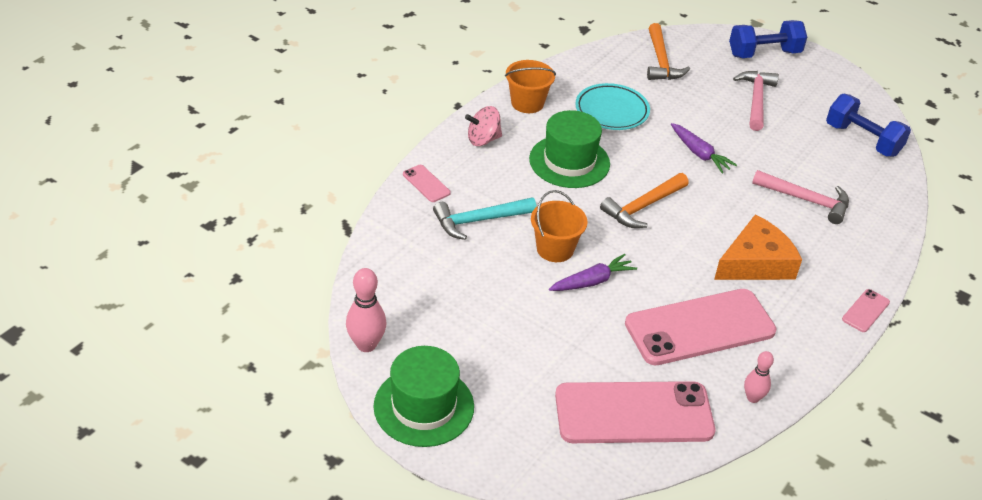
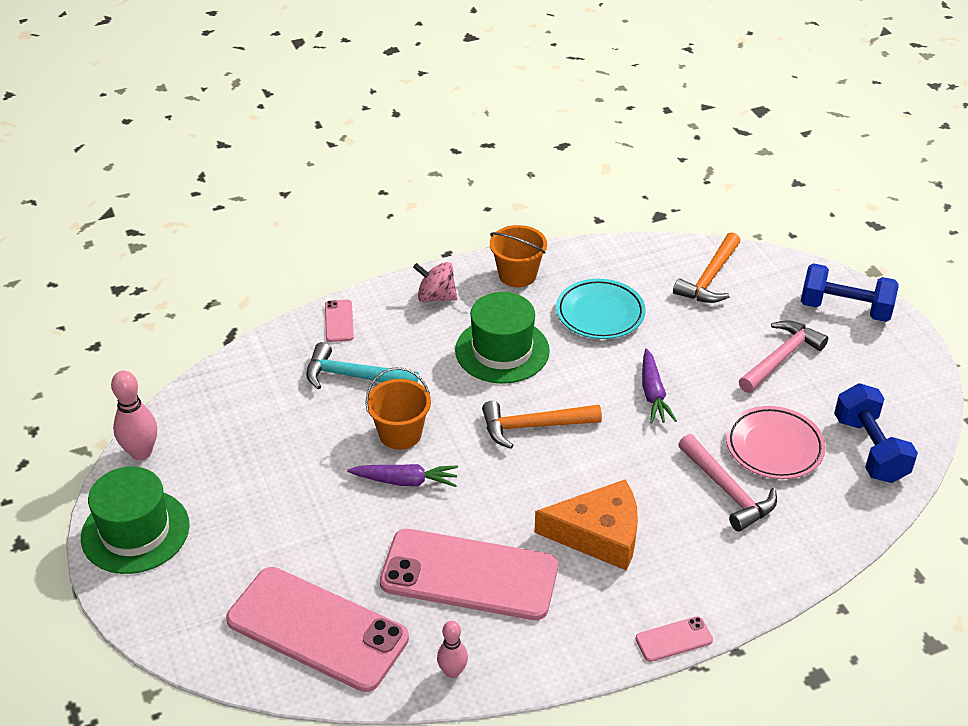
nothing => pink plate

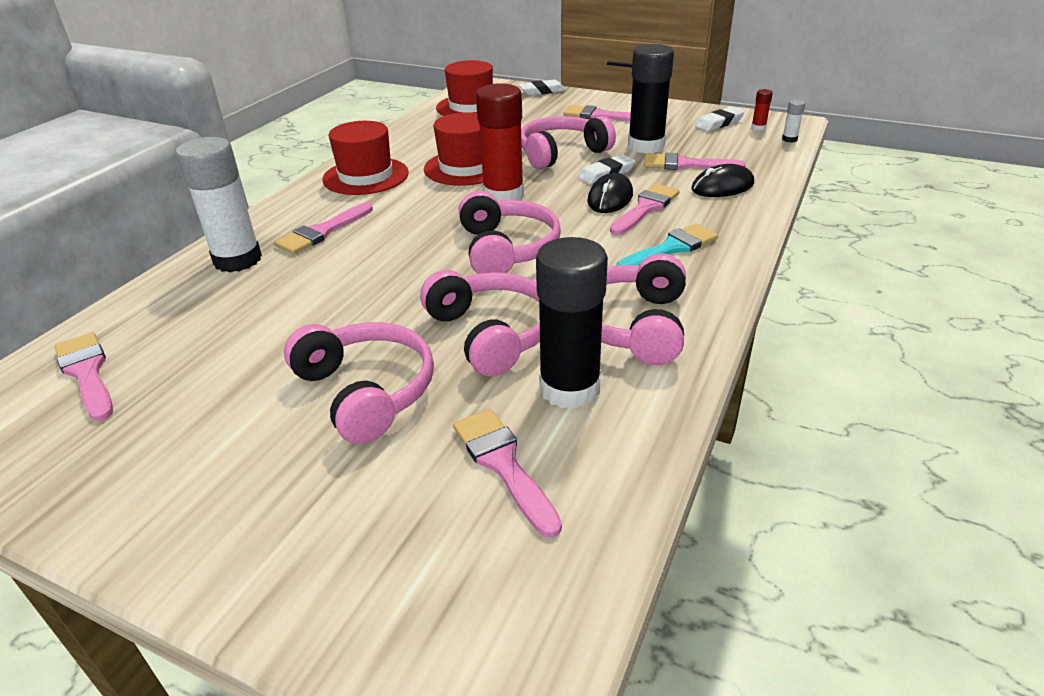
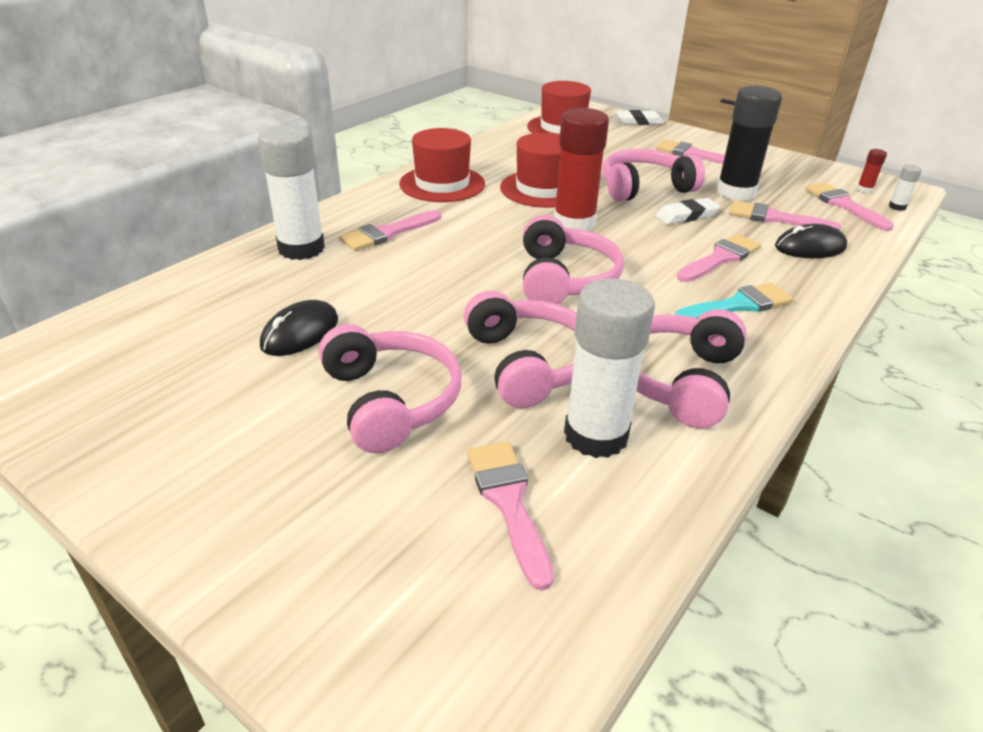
snow-white gum eraser (no. 3 from left) => nothing
pink paint brush (no. 1 from left in the first image) => pink paint brush (no. 6 from left), shifted
jet-black mouse (no. 1 from left), shifted
jet-black glue (no. 1 from left) => snow-white glue (no. 2 from left)

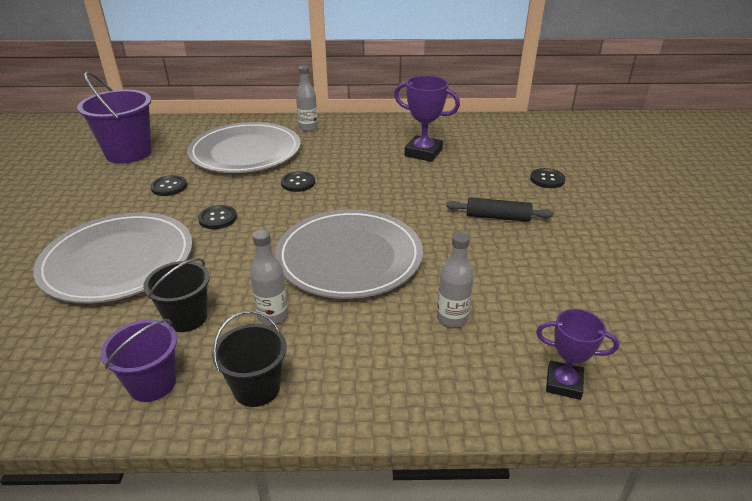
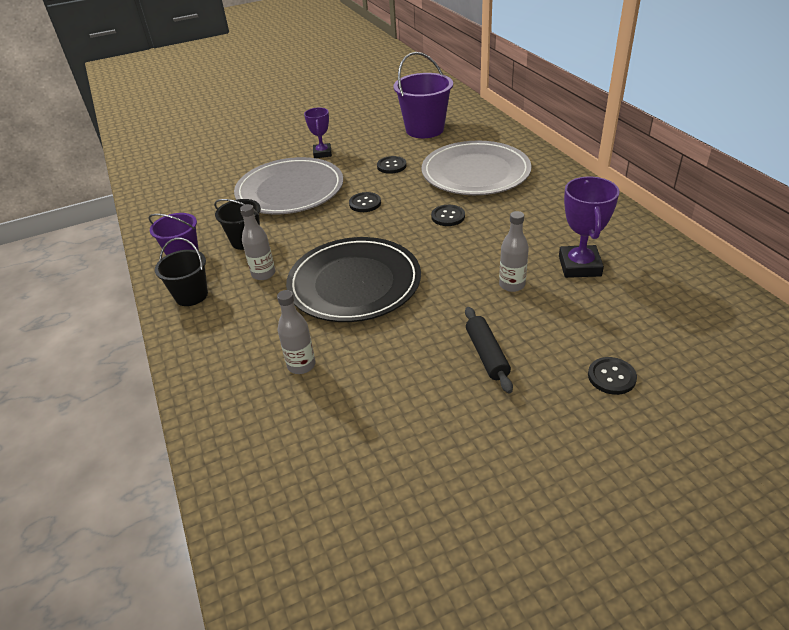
gray bottle (no. 2 from left in the first image) => gray bottle (no. 3 from left), shifted
purple prize cup (no. 2 from left in the first image) => purple prize cup (no. 1 from left), shifted
gray plate (no. 3 from left) => jet-black plate

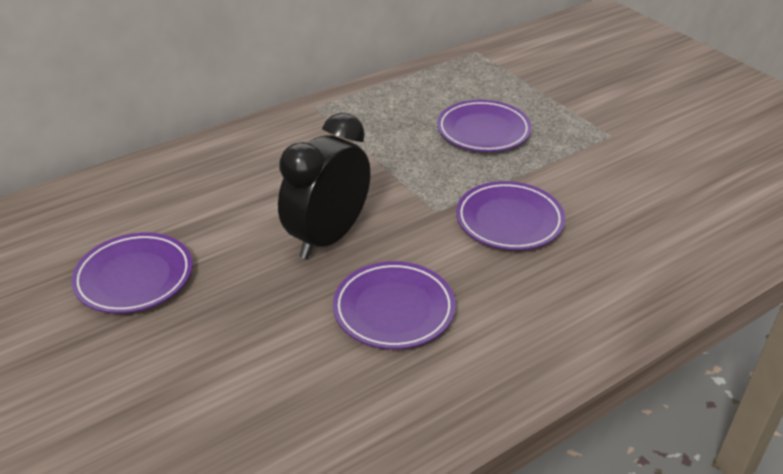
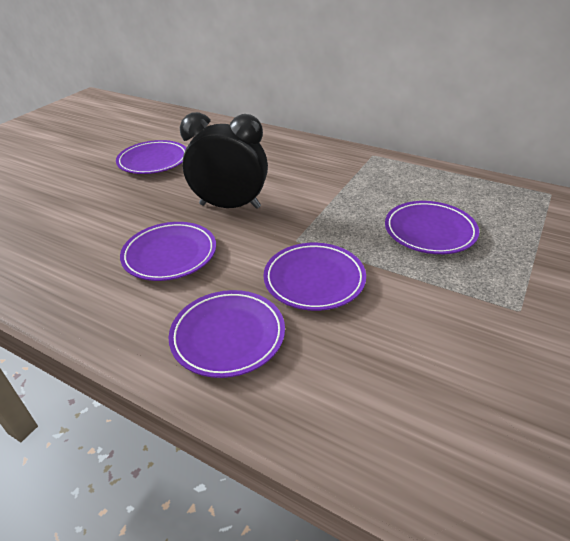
nothing => purple plate (no. 3 from left)

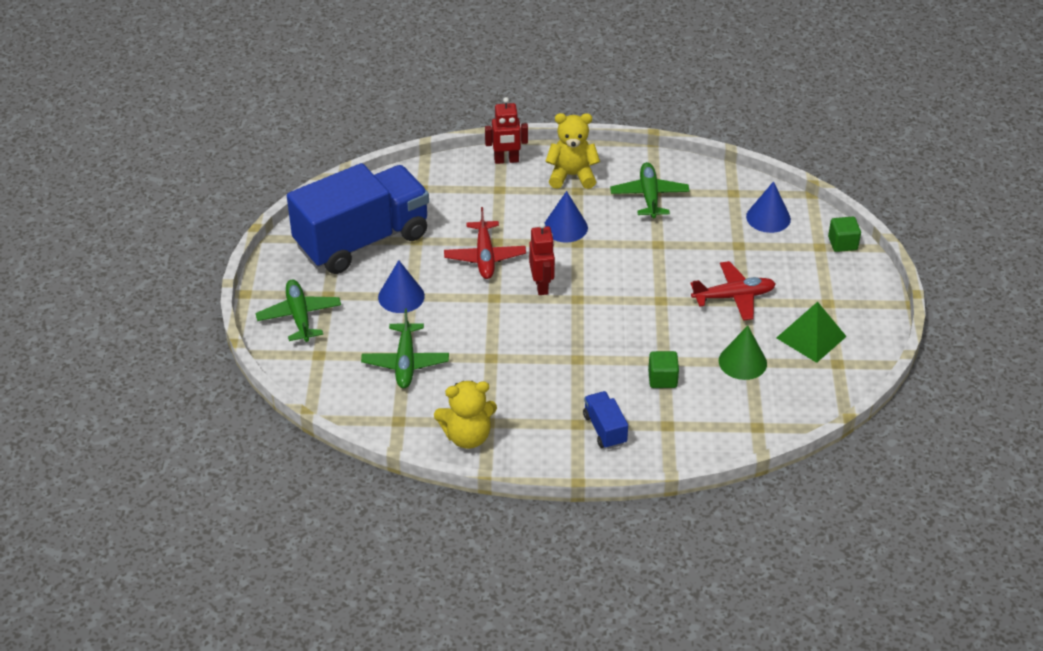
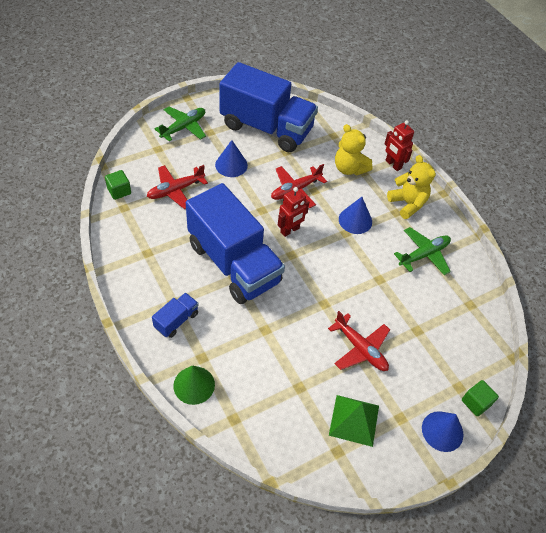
nothing => royal blue toy truck (no. 2 from left)
bright yellow stuffed bear (no. 1 from left), shifted
leaf-green cube (no. 1 from left), shifted
leaf-green solid cone, shifted
royal blue solid cone (no. 3 from left), shifted
leaf-green toy plane (no. 2 from left) => scarlet toy plane (no. 1 from left)

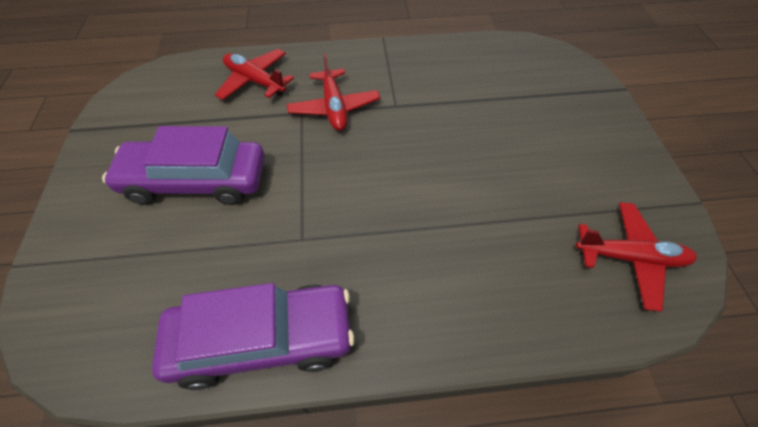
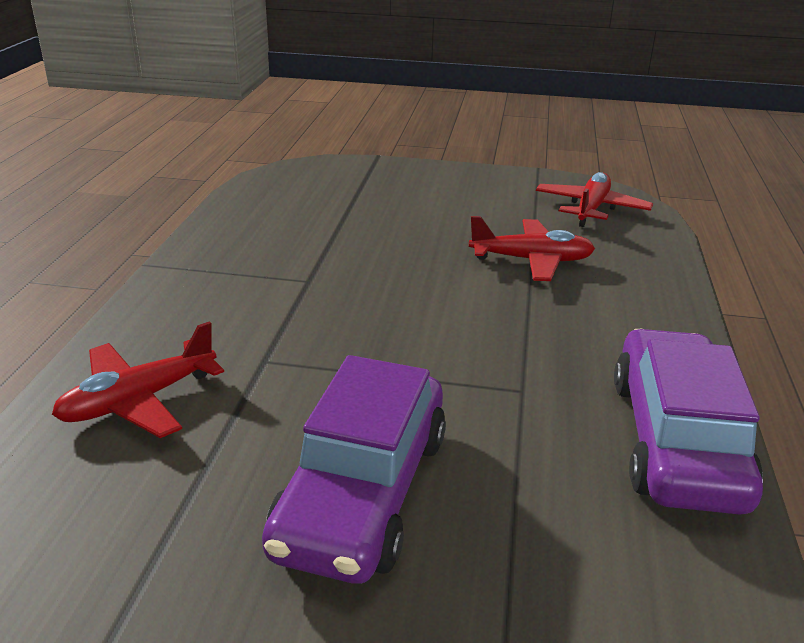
scarlet toy plane (no. 2 from left), shifted

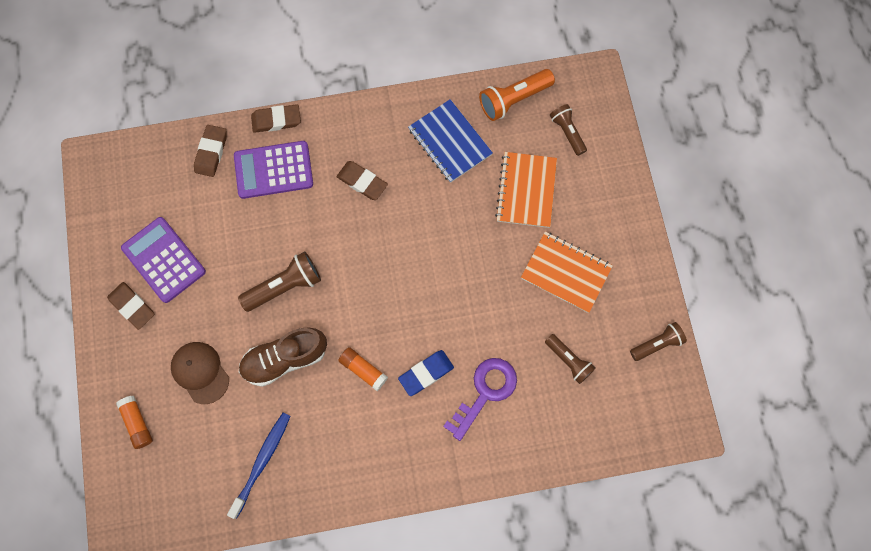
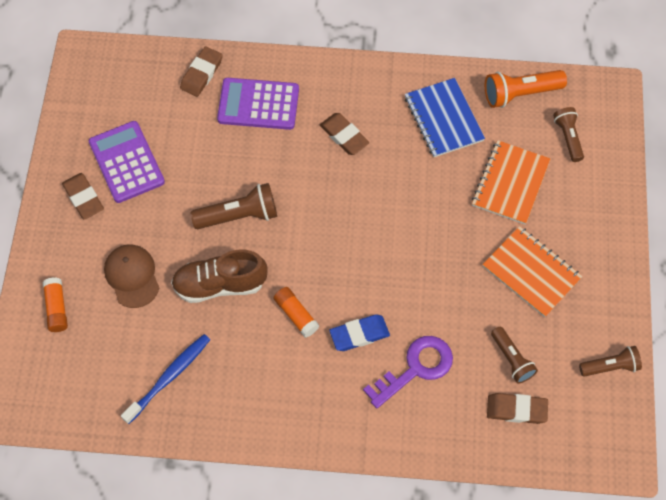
russet gum eraser (no. 3 from left in the first image) => russet gum eraser (no. 4 from left), shifted

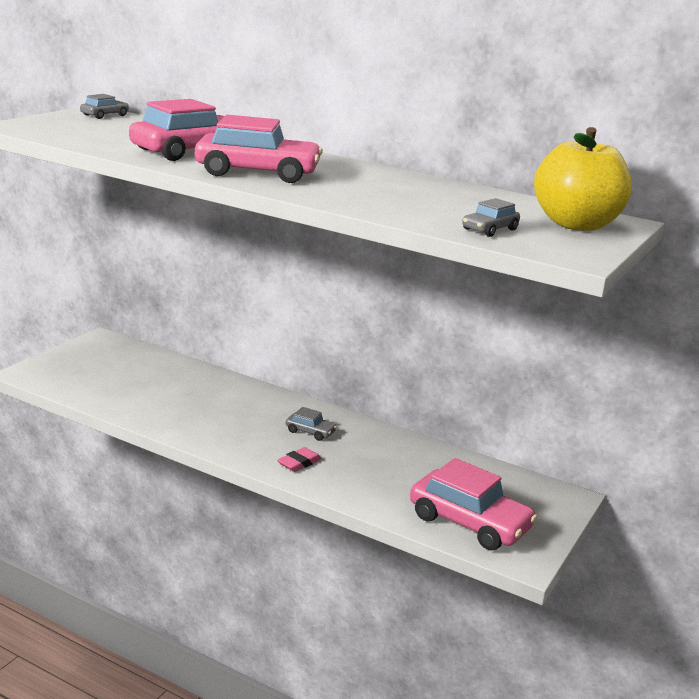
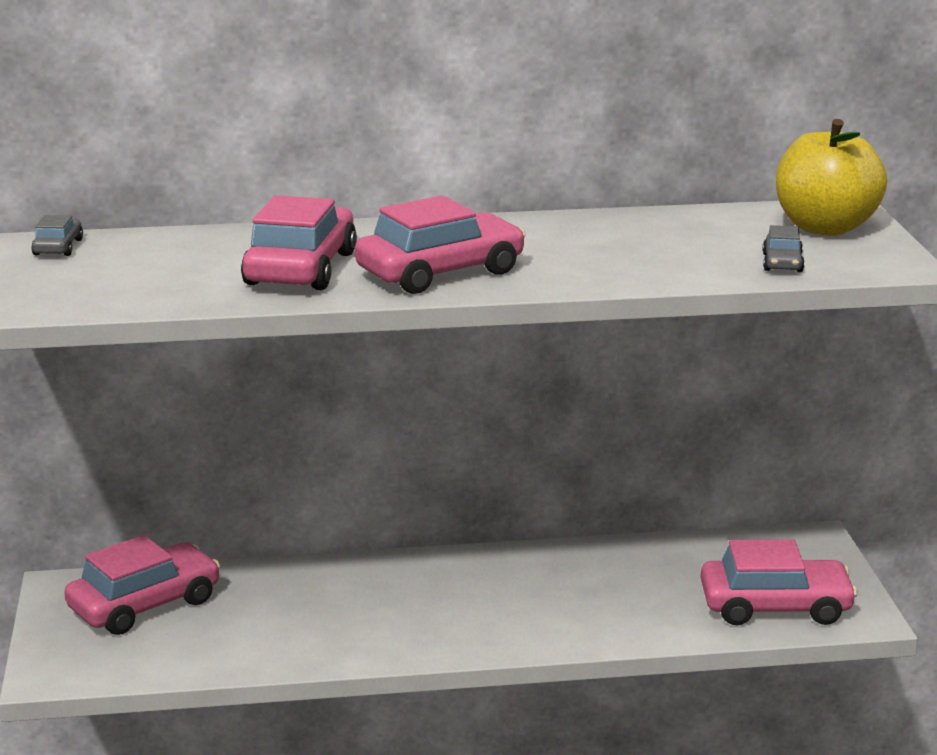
pink gum eraser => nothing
gray car (no. 2 from left) => nothing
nothing => pink car (no. 1 from left)

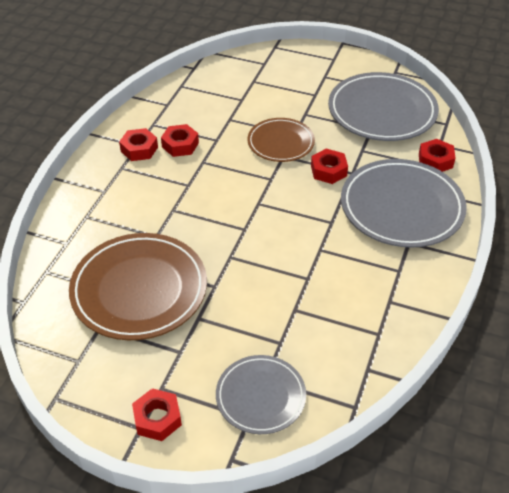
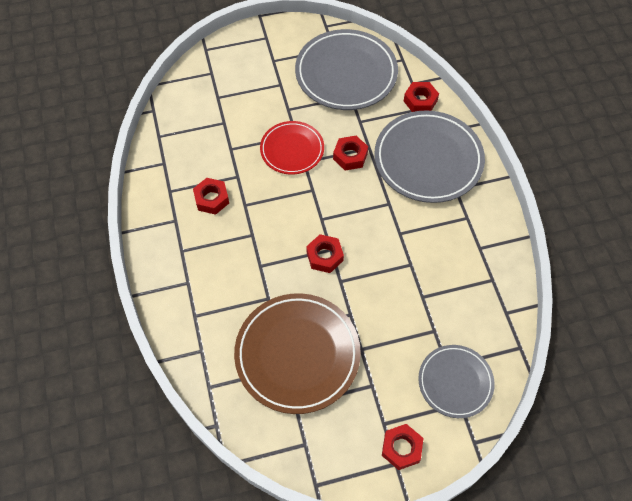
scarlet hex nut (no. 1 from left in the first image) => scarlet hex nut (no. 2 from left), shifted
russet plate (no. 2 from left) => scarlet plate

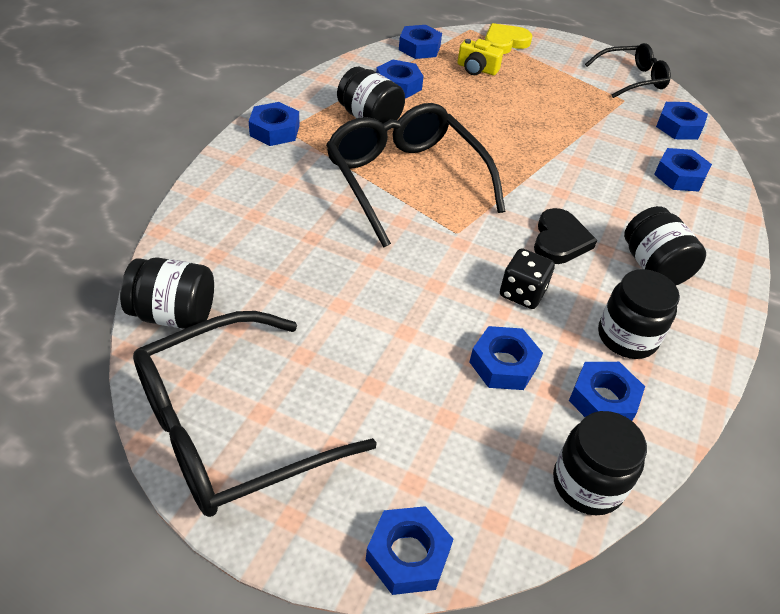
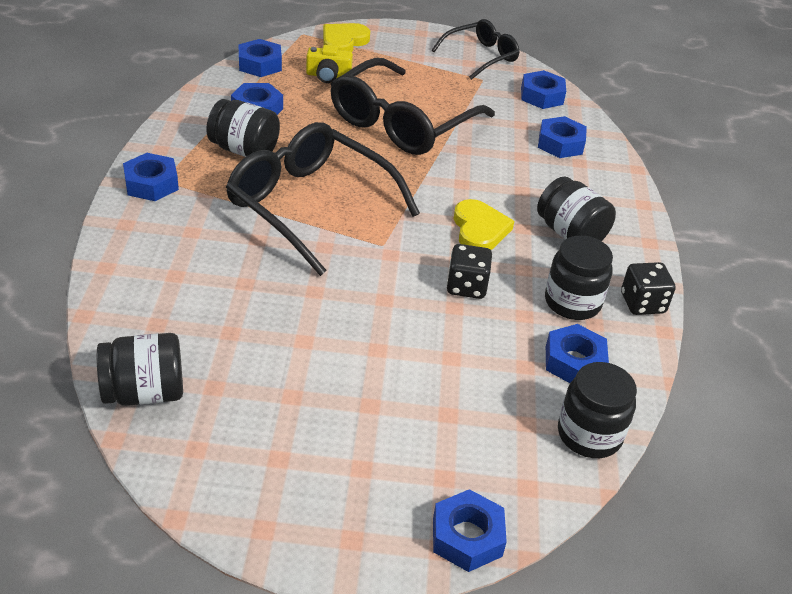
royal blue hex nut (no. 5 from left) => nothing
nothing => jet-black game die (no. 2 from left)
jet-black spectacles (no. 1 from left in the first image) => jet-black spectacles (no. 2 from left), shifted
jet-black heart => bright yellow heart (no. 2 from left)

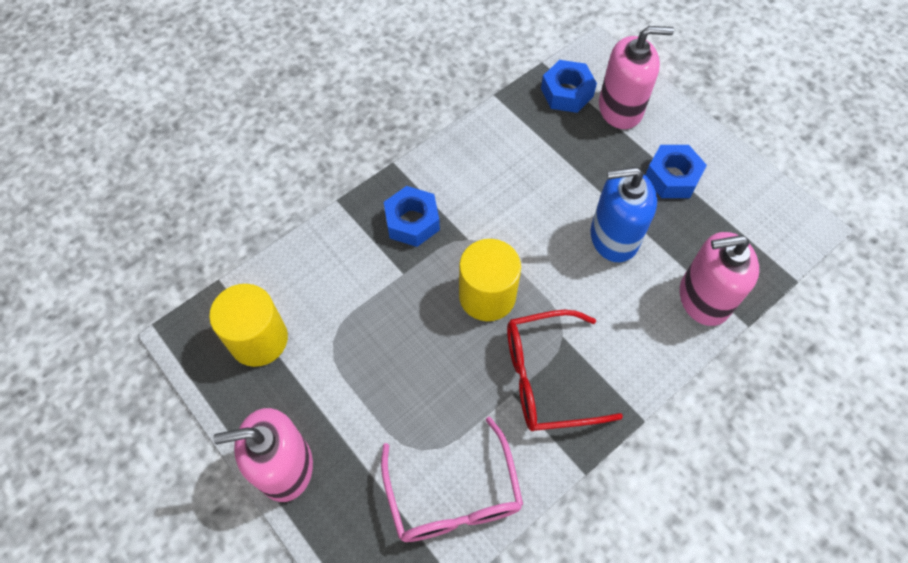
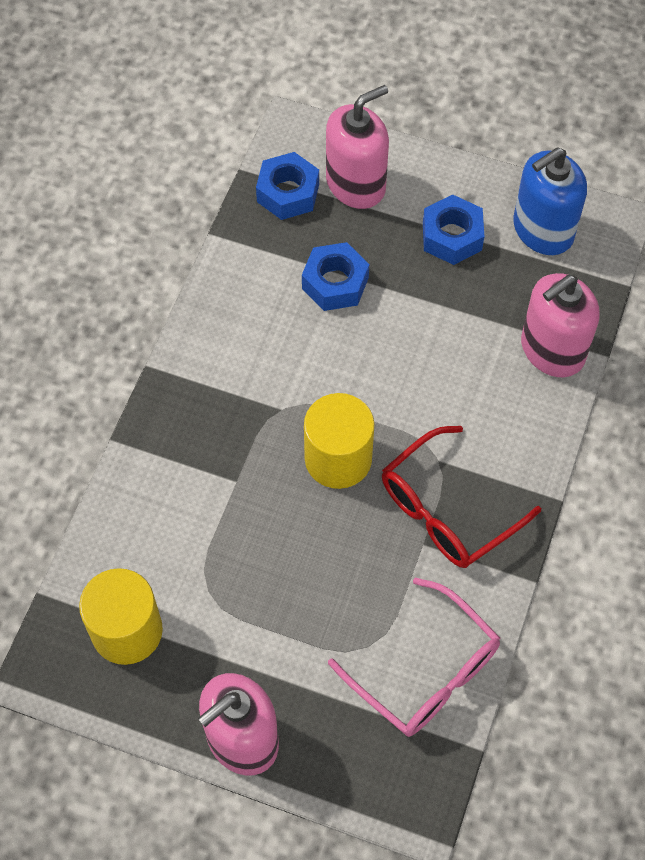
royal blue hex nut (no. 1 from left in the first image) => royal blue hex nut (no. 2 from left), shifted
royal blue pump bottle, shifted

